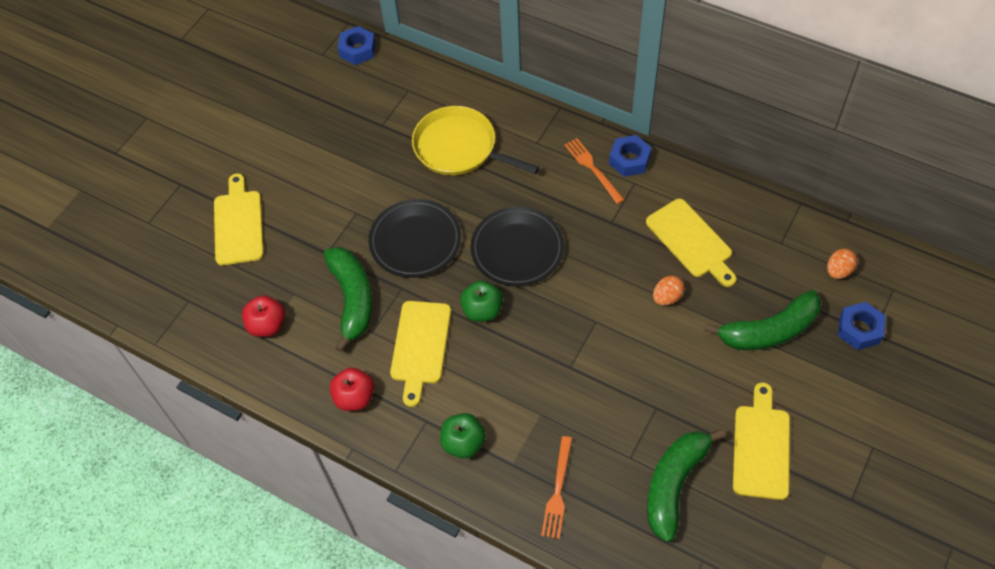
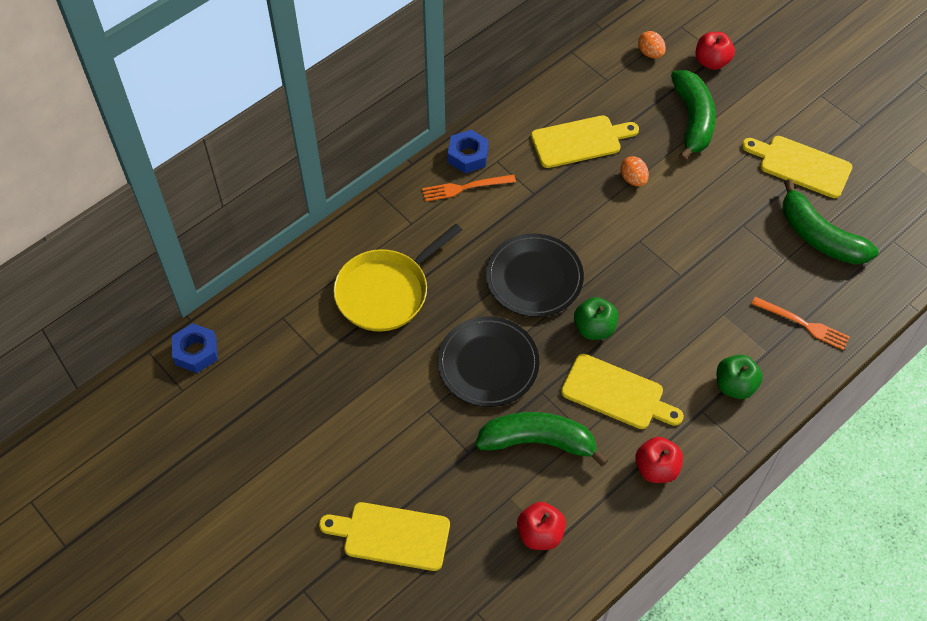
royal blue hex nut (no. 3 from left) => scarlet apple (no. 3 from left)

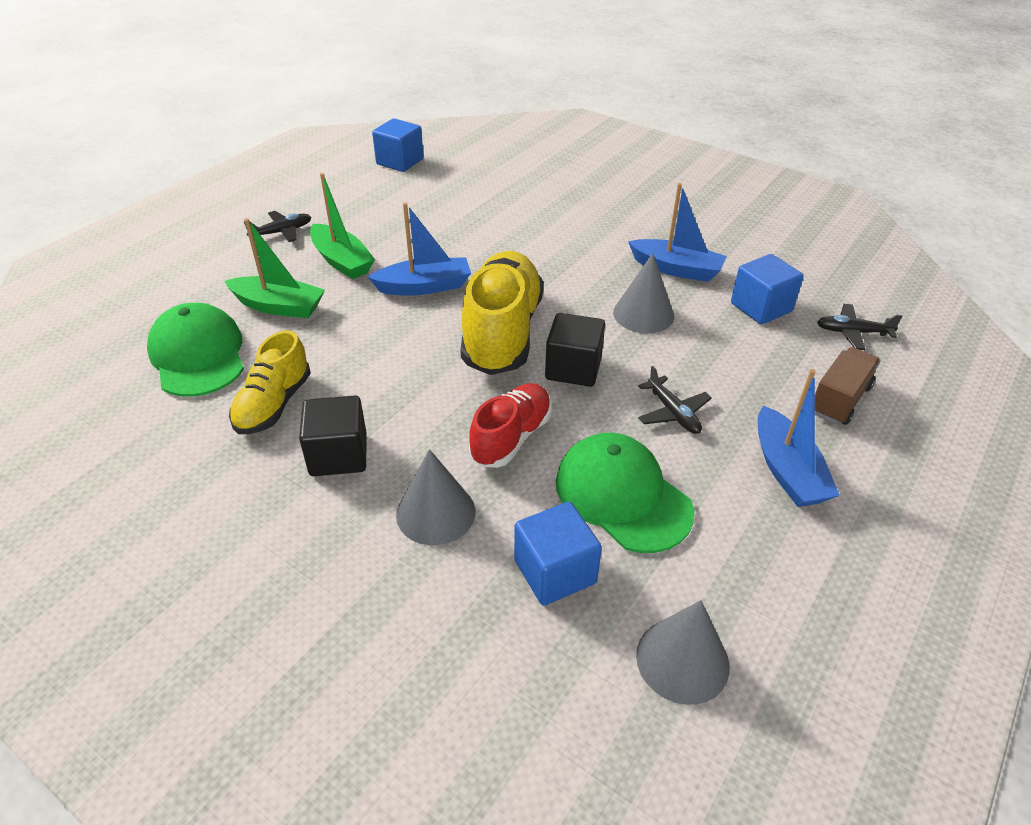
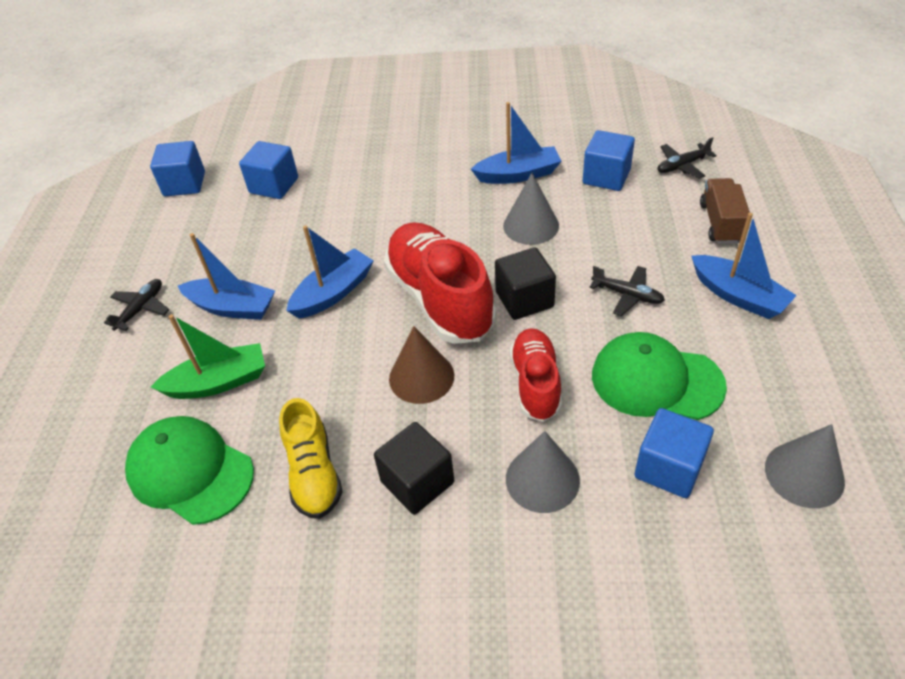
nothing => royal blue cube (no. 2 from left)
nothing => russet solid cone
leaf-green sailboat (no. 2 from left) => royal blue sailboat (no. 1 from left)
bright yellow sneaker (no. 2 from left) => scarlet sneaker (no. 1 from left)

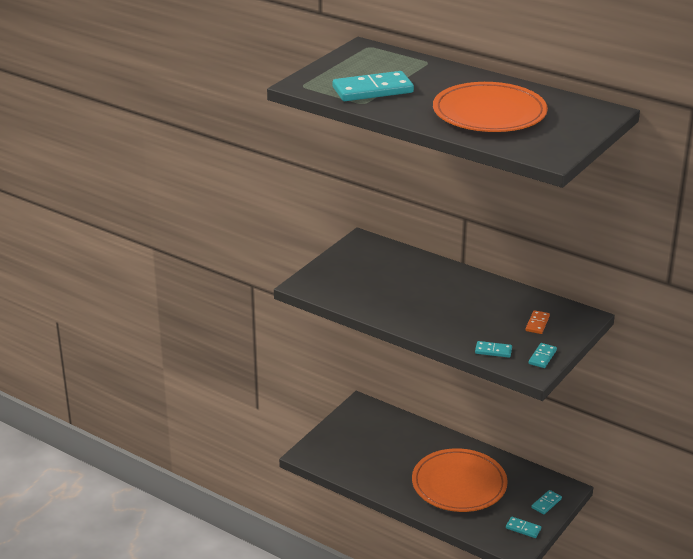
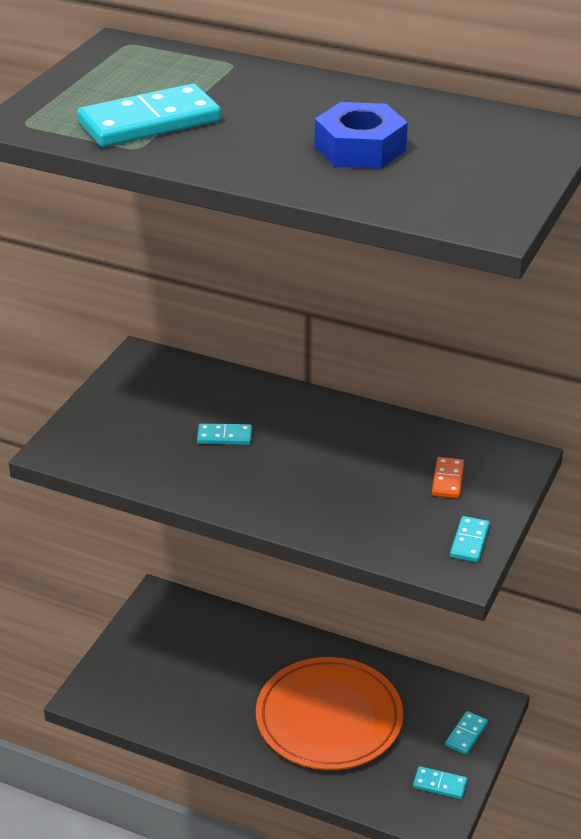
teal domino piece (no. 2 from left), shifted
orange plate (no. 2 from left) => royal blue hex nut

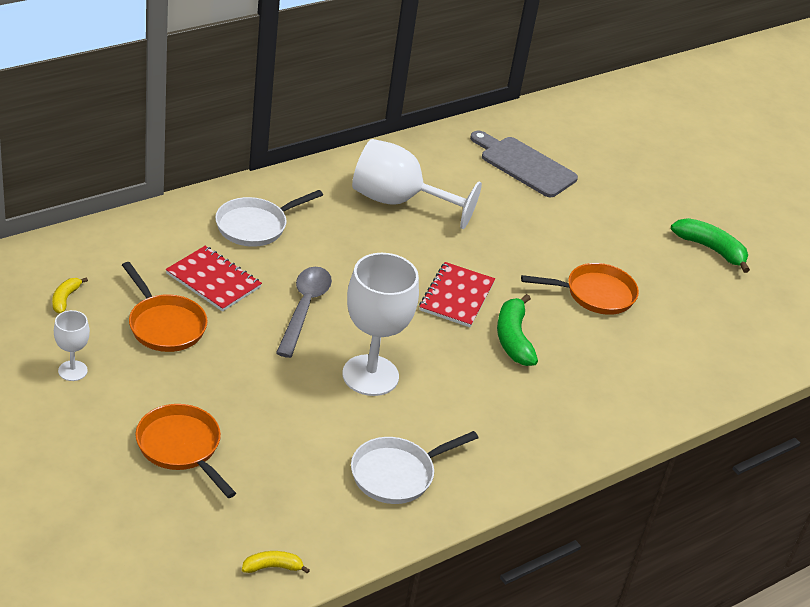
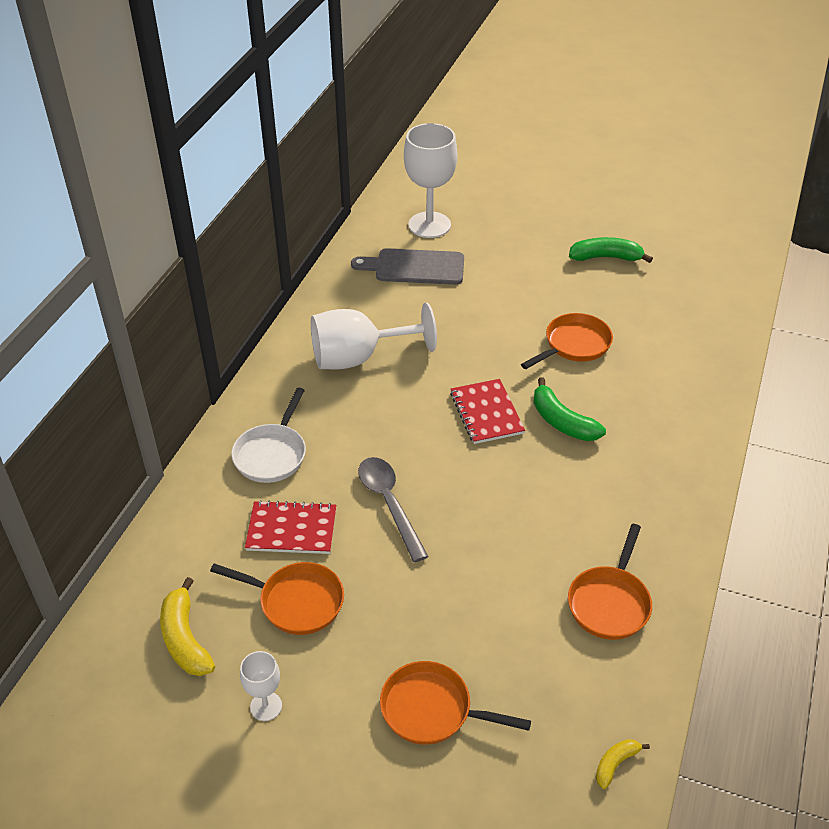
snow-white chalice (no. 2 from left in the first image) => snow-white chalice (no. 3 from left), shifted
snow-white skillet (no. 2 from left) => orange skillet (no. 4 from left)
bright yellow banana fruit (no. 1 from left), x1.82

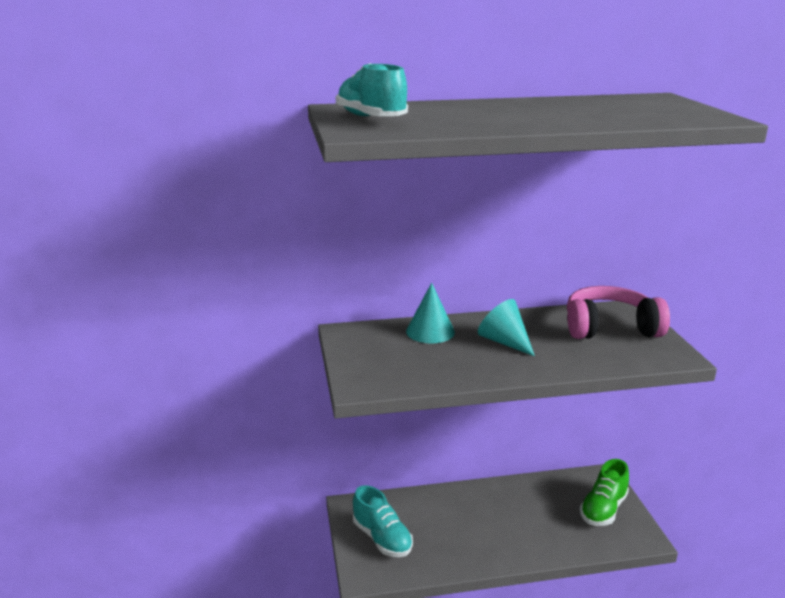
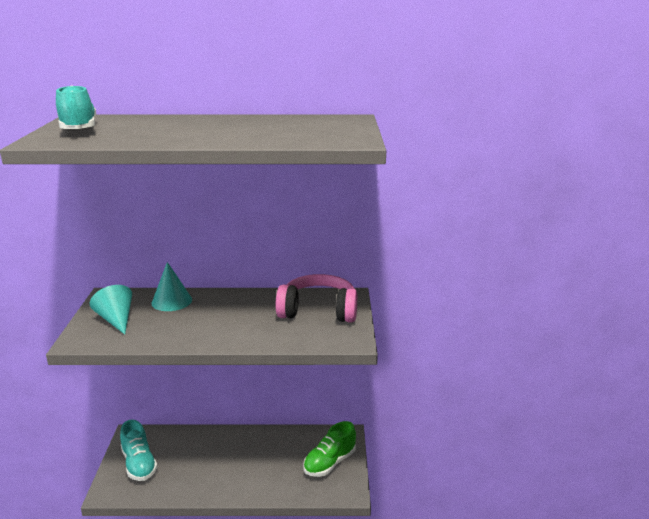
teal solid cone (no. 2 from left in the first image) => teal solid cone (no. 1 from left), shifted

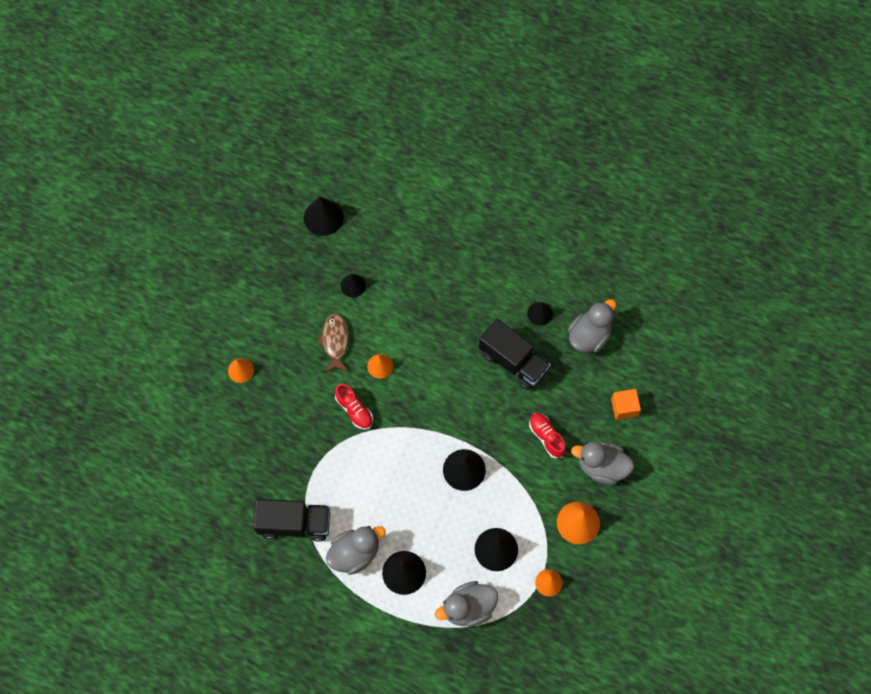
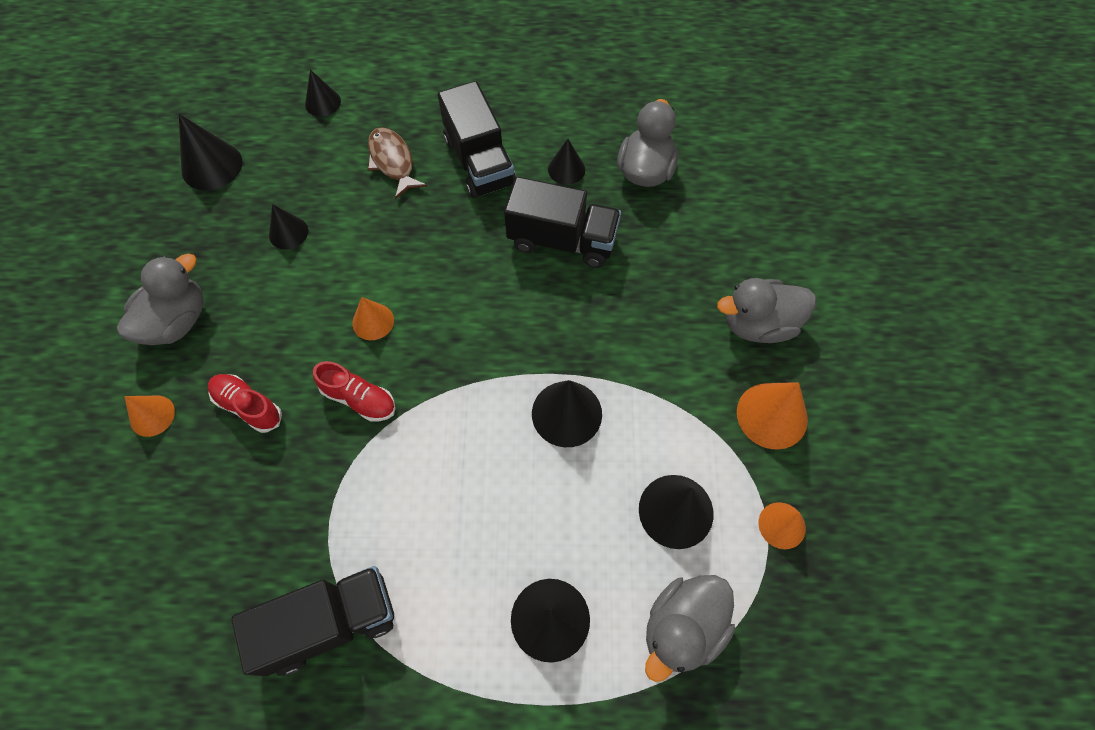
orange cube => nothing
nothing => jet-black solid cone (no. 3 from left)
nothing => jet-black toy truck (no. 2 from left)
russet fish figure, shifted
gray rubber duck (no. 1 from left), shifted
scarlet sneaker (no. 2 from left in the first image) => scarlet sneaker (no. 1 from left), shifted

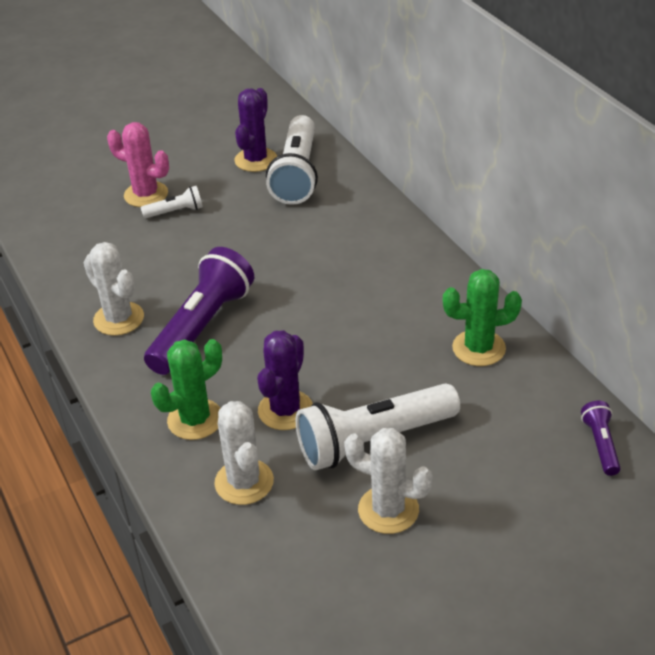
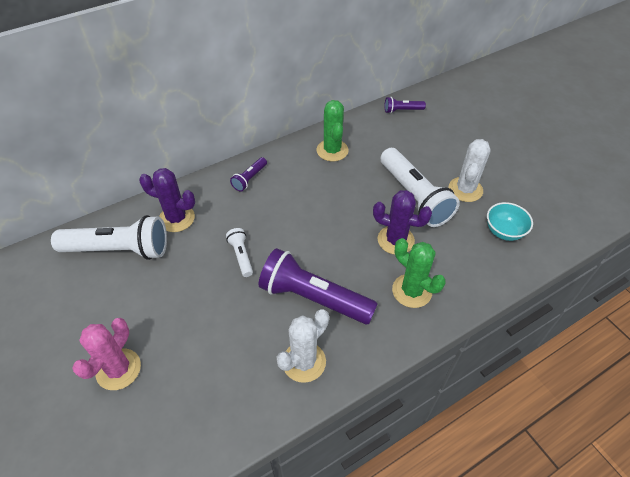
snow-white cactus (no. 2 from left) => nothing
nothing => purple torch (no. 1 from left)
nothing => teal serving bowl
snow-white torch (no. 1 from left in the first image) => snow-white torch (no. 2 from left), shifted
purple cactus (no. 1 from left), shifted

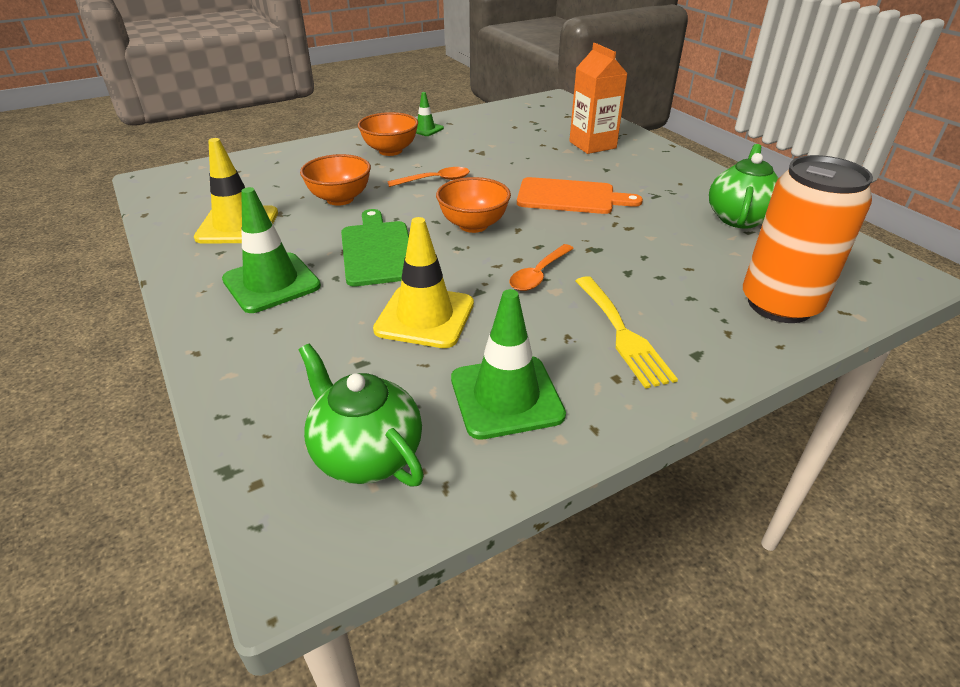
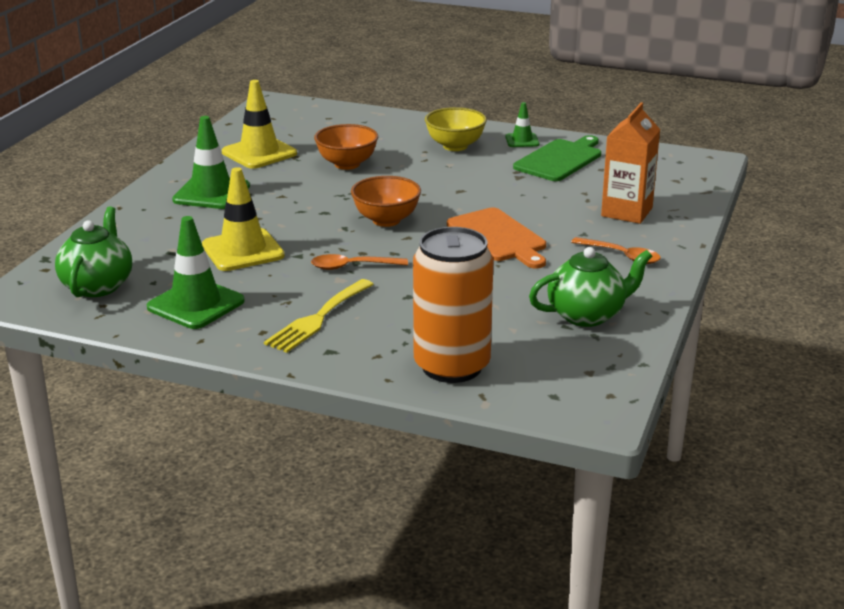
leaf-green bread board, shifted
orange spoon (no. 1 from left in the first image) => orange spoon (no. 2 from left), shifted
orange serving bowl (no. 2 from left) => bright yellow serving bowl

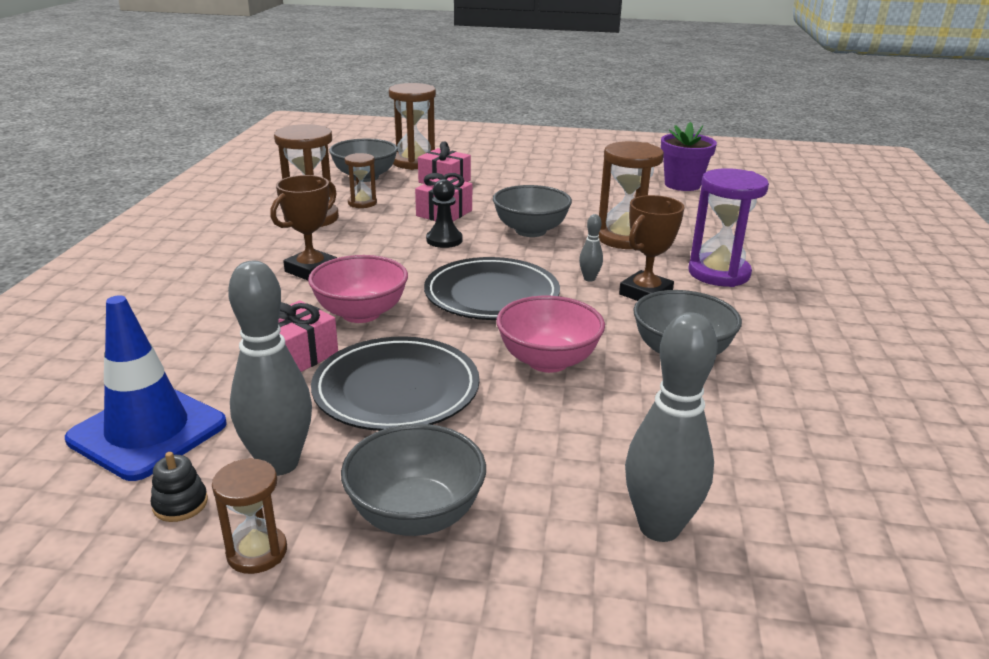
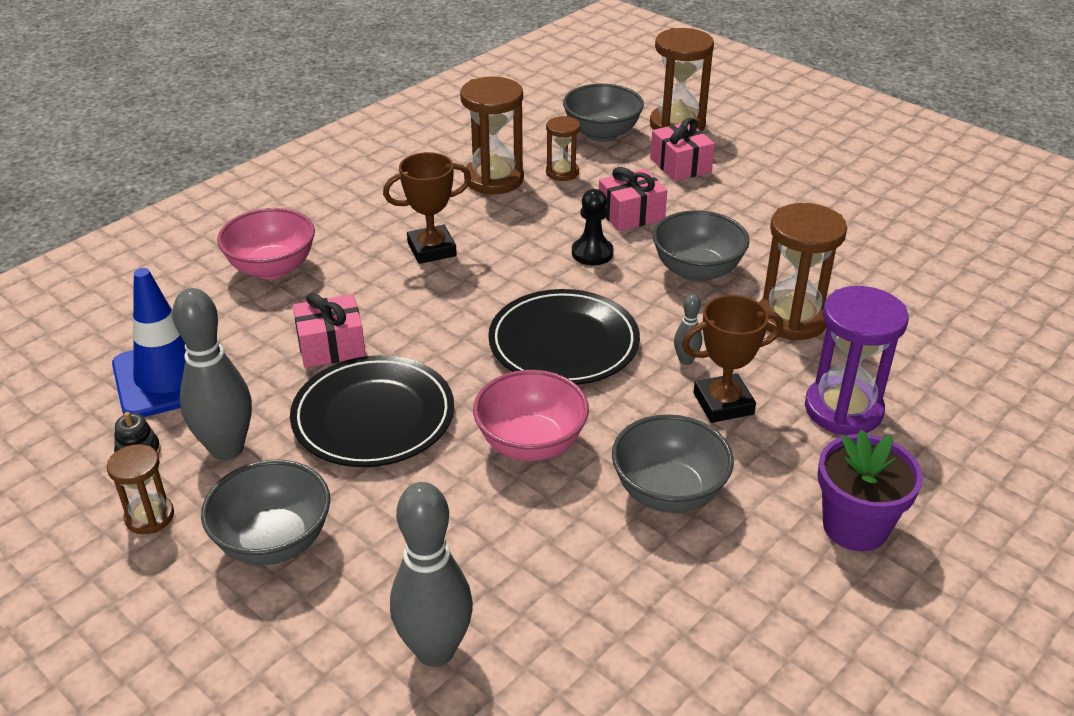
pink serving bowl (no. 1 from left), shifted
purple plant pot, shifted

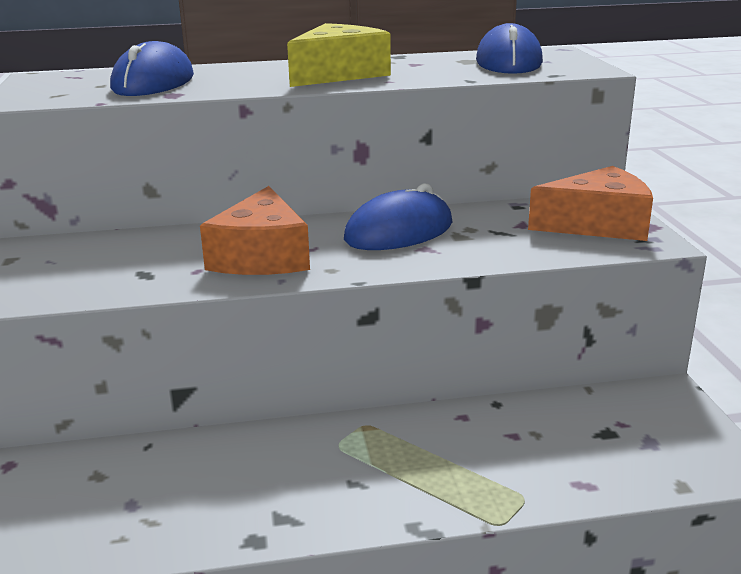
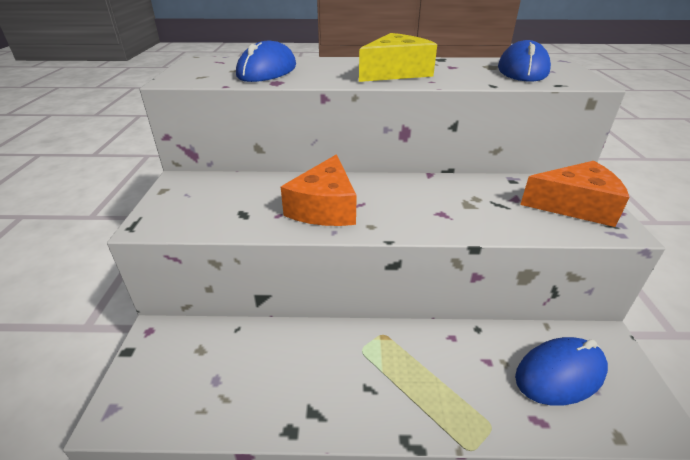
royal blue mouse (no. 2 from left in the first image) => royal blue mouse (no. 3 from left), shifted

